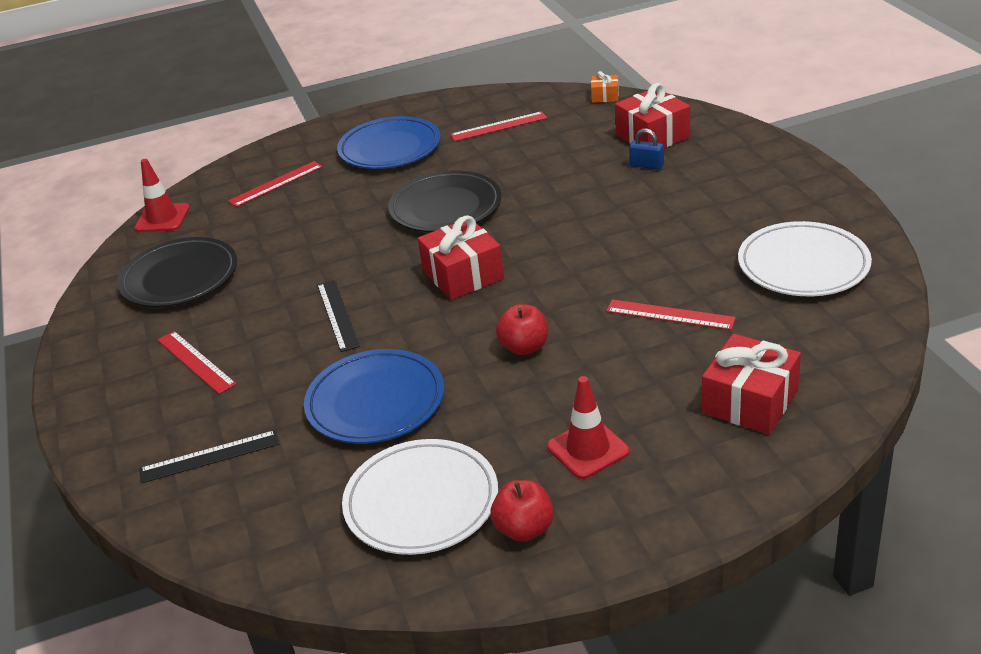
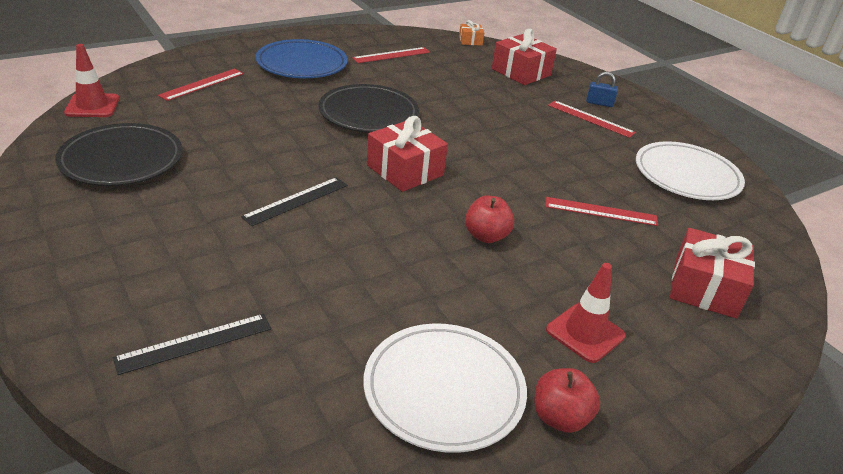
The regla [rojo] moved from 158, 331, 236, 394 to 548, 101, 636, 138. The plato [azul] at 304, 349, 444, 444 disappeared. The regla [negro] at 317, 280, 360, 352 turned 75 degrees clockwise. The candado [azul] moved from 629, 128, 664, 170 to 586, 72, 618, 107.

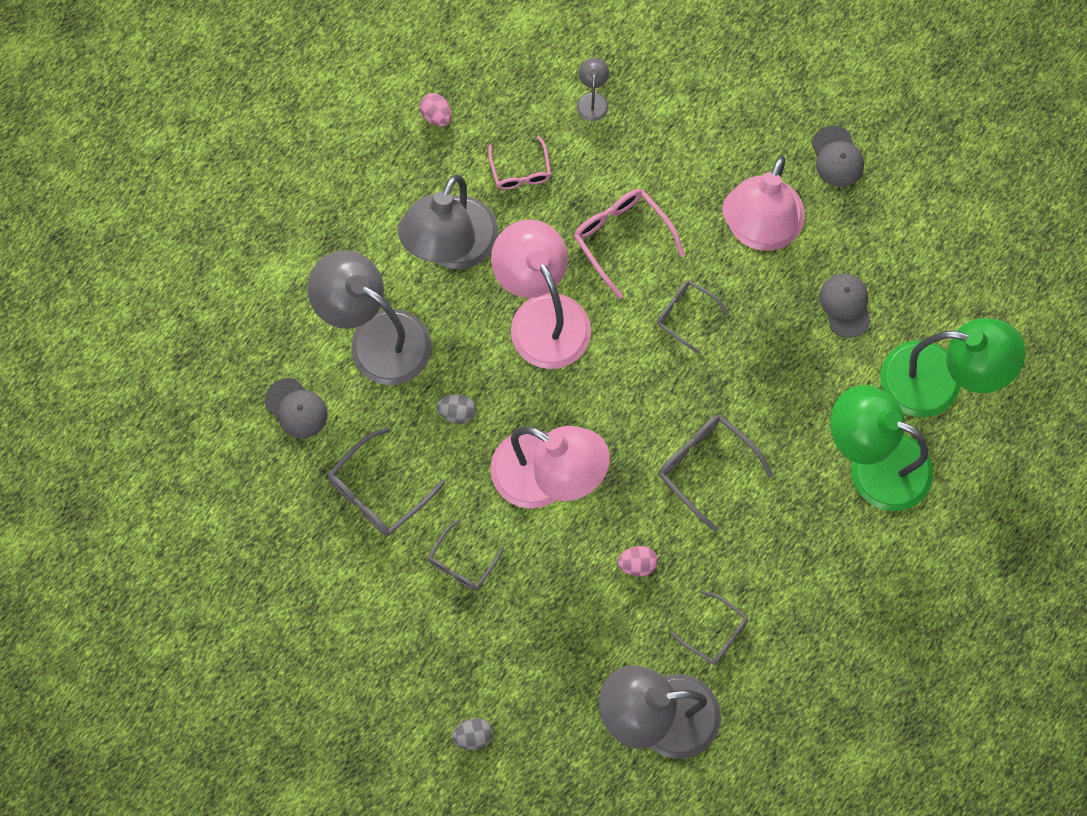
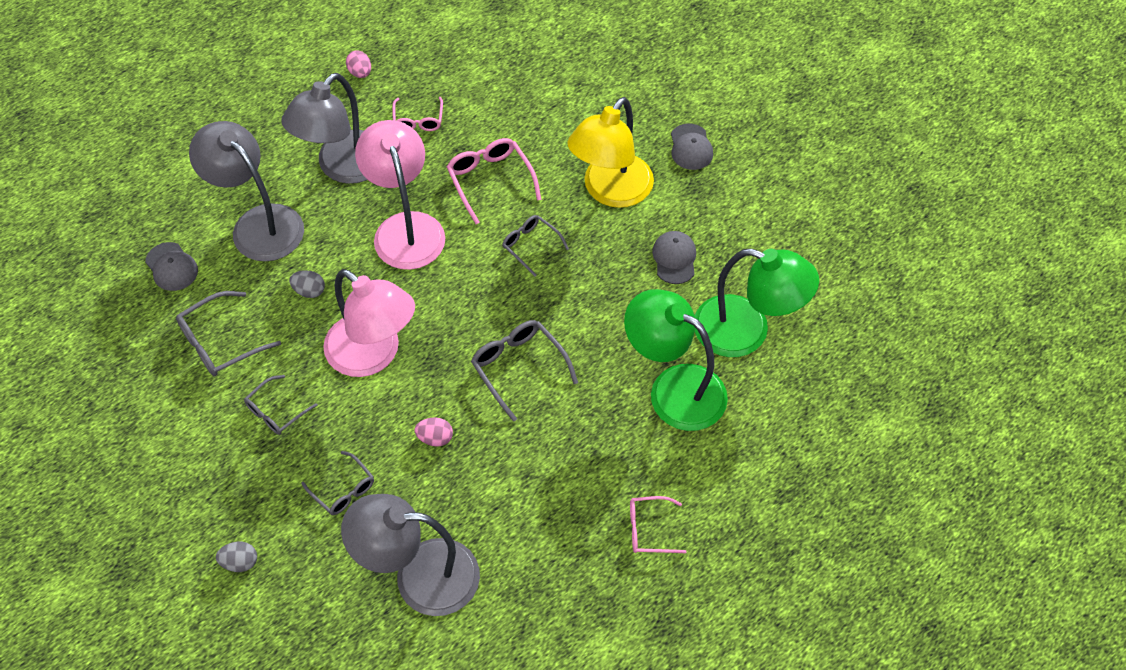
The lámpara [gris] at 577, 58, 609, 121 disappeared. The gafas [gris] moved from 671, 591, 748, 665 to 301, 451, 374, 515. The lámpara [rosa] at 722, 155, 805, 251 became the lámpara [amarillo] at 567, 97, 654, 208. The gafas [rosa] at 630, 496, 686, 553 appeared.

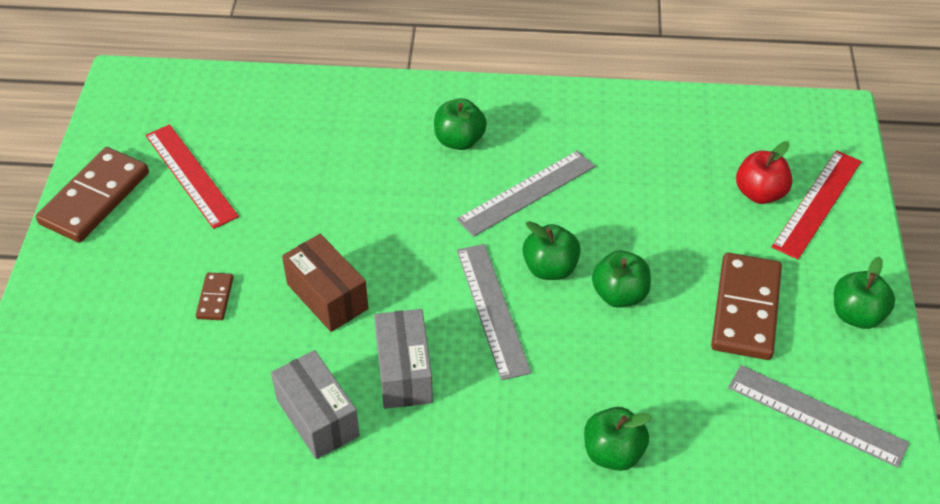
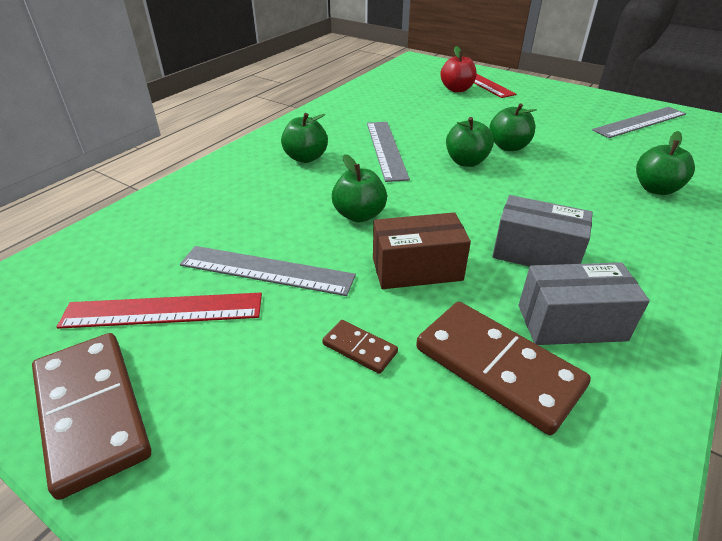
The regla [gris] moved from 457, 244, 531, 380 to 180, 246, 356, 296. The ficha de dominó [marrón] moved from 711, 253, 782, 360 to 416, 302, 591, 435. The manzana [verde] moved from 834, 256, 895, 329 to 332, 154, 387, 222.

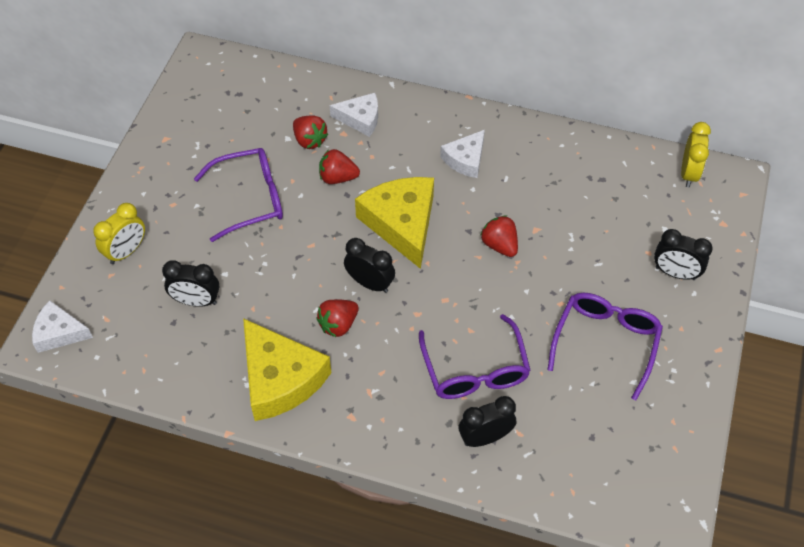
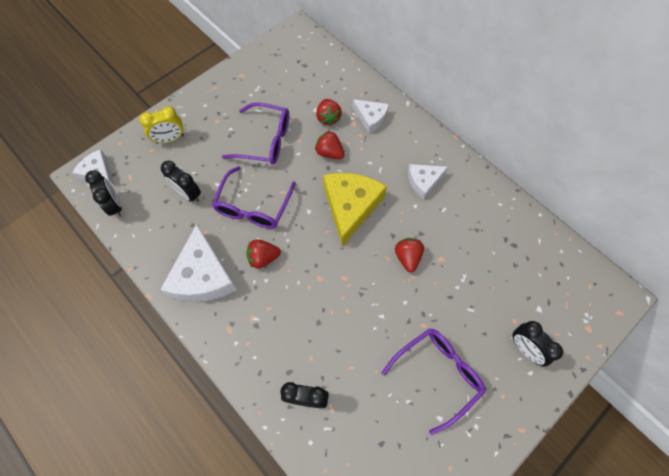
The queso [amarillo] at 243, 318, 331, 421 became the queso [blanco] at 160, 224, 237, 302. The despertador [negro] moved from 344, 238, 395, 293 to 85, 170, 122, 217. The gafas [morado] moved from 419, 314, 531, 399 to 212, 166, 296, 229. The despertador [amarillo] at 681, 122, 711, 187 disappeared.

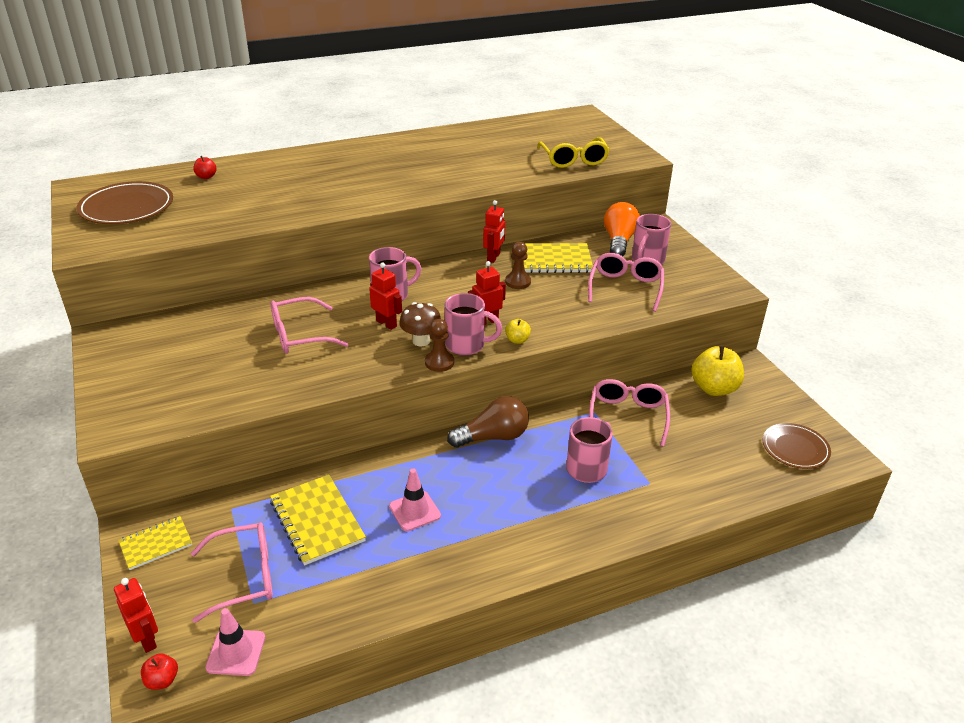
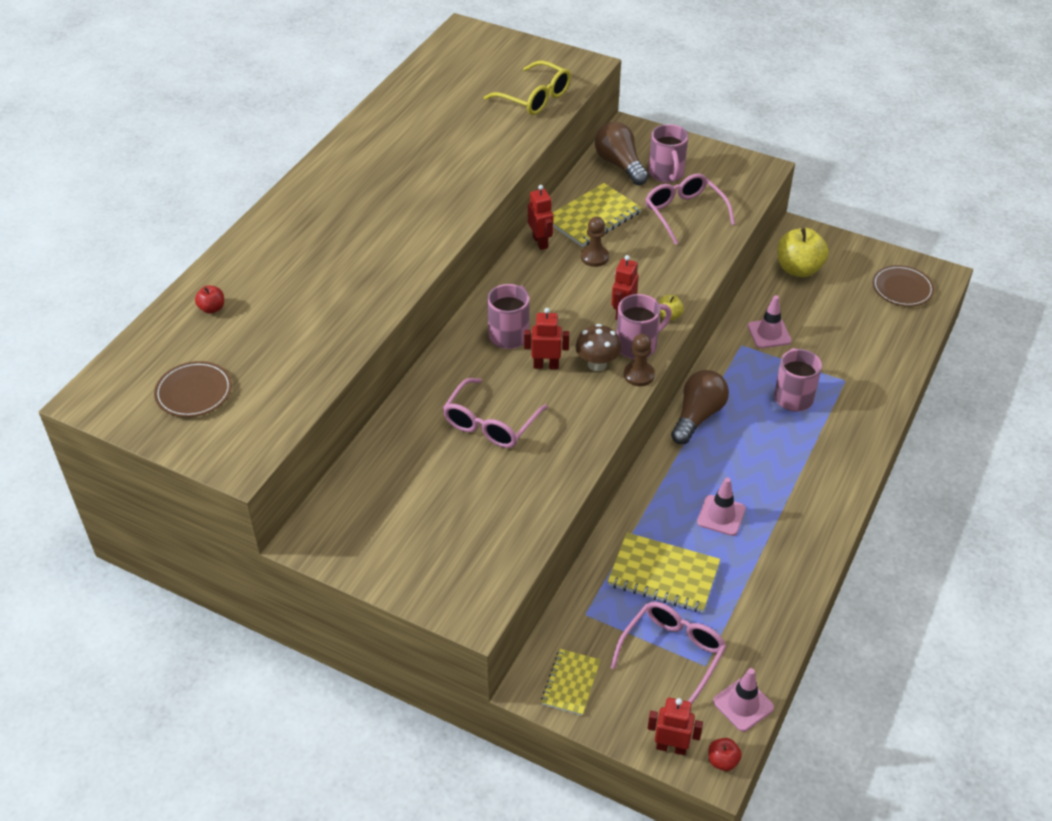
The plato [marrón] at 77, 181, 173, 224 changed to 0.65 times the size. The gafas [rosa] at 589, 379, 670, 447 was replaced by the cono de tráfico [rosa] at 748, 295, 792, 348. The bombilla [naranja] at 604, 202, 640, 256 became the bombilla [marrón] at 595, 122, 649, 185.

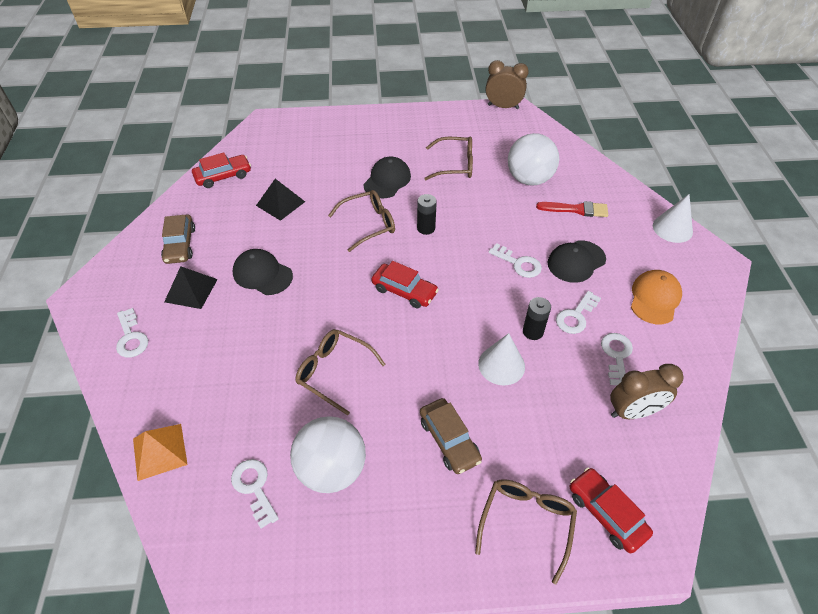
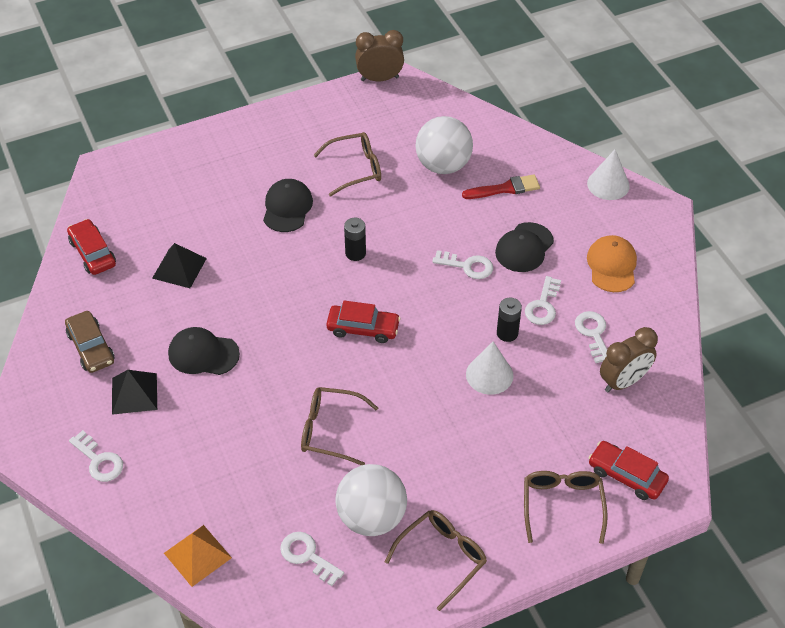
The coche [rojo] at 192, 153, 251, 188 turned 75 degrees counterclockwise. The gafas [marrón] moved from 328, 190, 395, 252 to 385, 510, 487, 611. The coche [marrón] at 420, 398, 482, 474 disappeared.

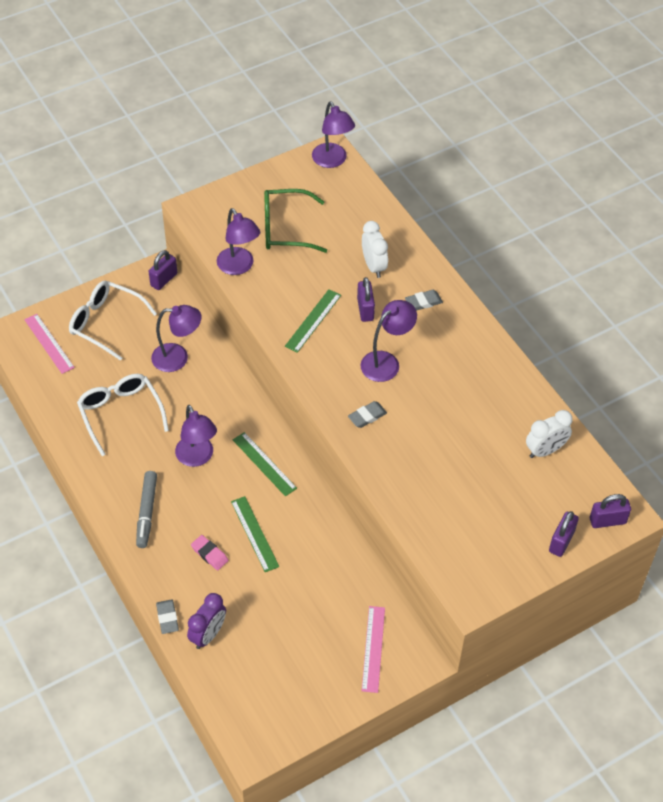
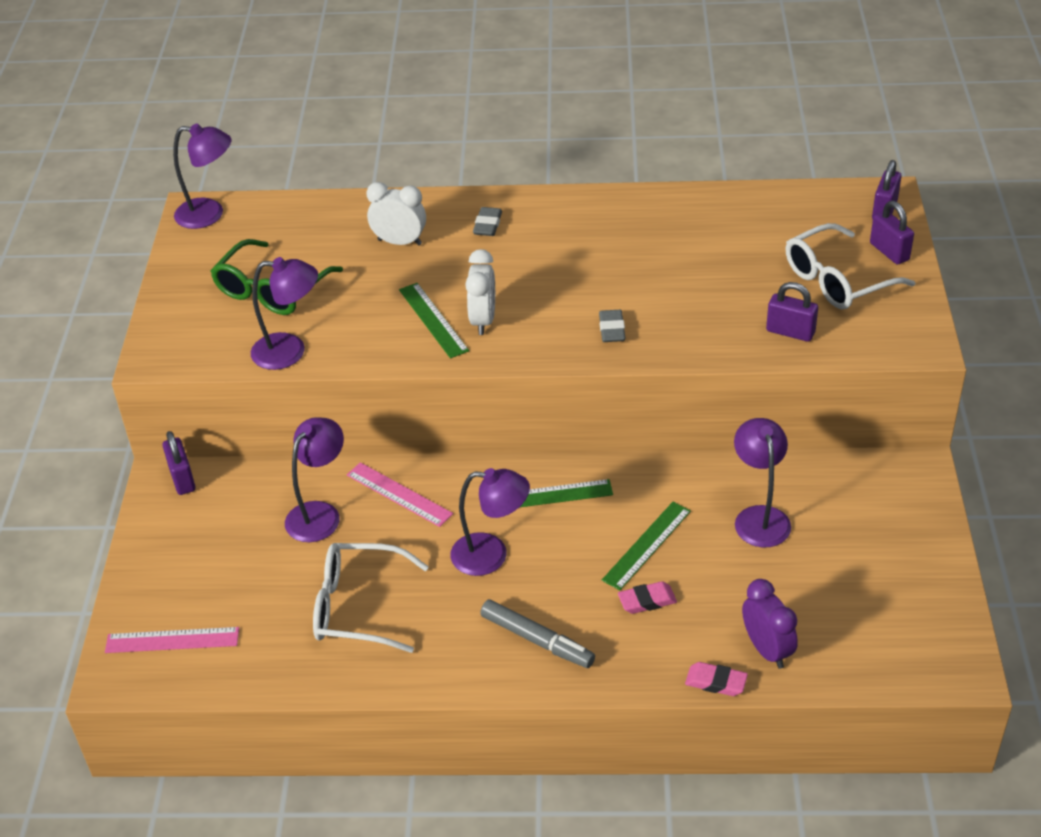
The gafas [blanco] moved from 69, 281, 157, 361 to 786, 223, 915, 309. The goma de borrar [gris] at 156, 599, 179, 634 became the goma de borrar [rosa] at 685, 662, 748, 696. The regla [verde] at 231, 496, 279, 572 turned 60 degrees counterclockwise. The candado [morado] moved from 357, 277, 375, 322 to 766, 282, 818, 342. The lámpara [morado] moved from 360, 300, 417, 382 to 734, 418, 791, 547. The regla [rosa] moved from 362, 606, 385, 693 to 347, 462, 453, 527. The despertador [blanco] moved from 526, 410, 573, 458 to 465, 249, 495, 335.

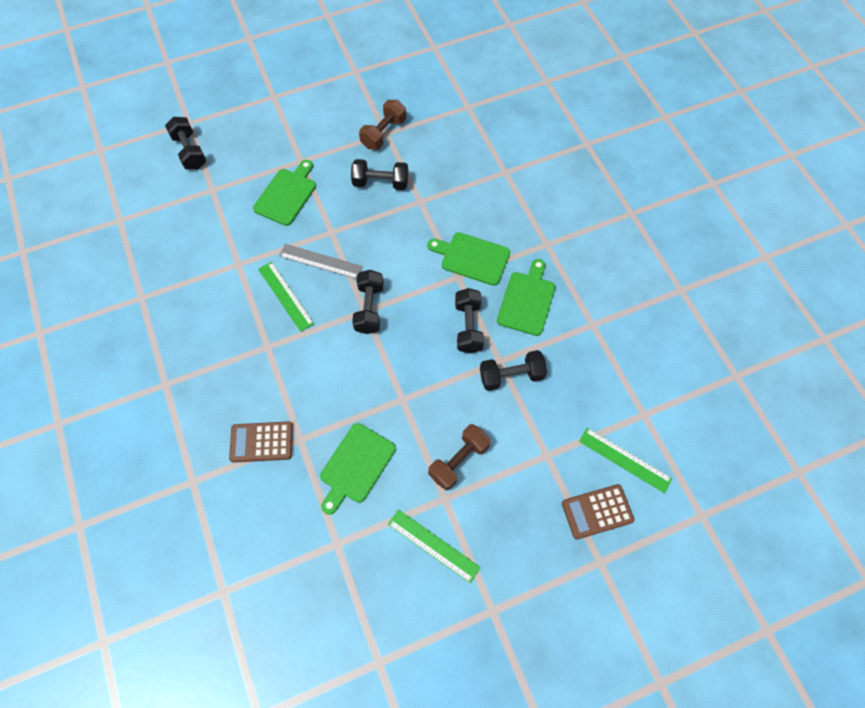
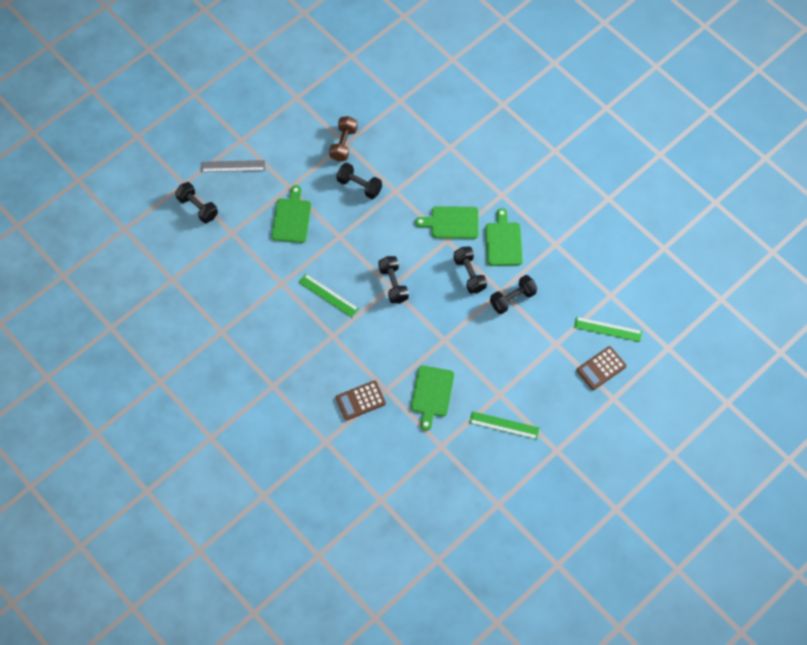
The regla [gris] moved from 279, 244, 363, 279 to 201, 160, 265, 172. The mancuerna [negro] at 351, 159, 408, 190 turned 45 degrees clockwise. The mancuerna [marrón] at 428, 424, 491, 490 disappeared.

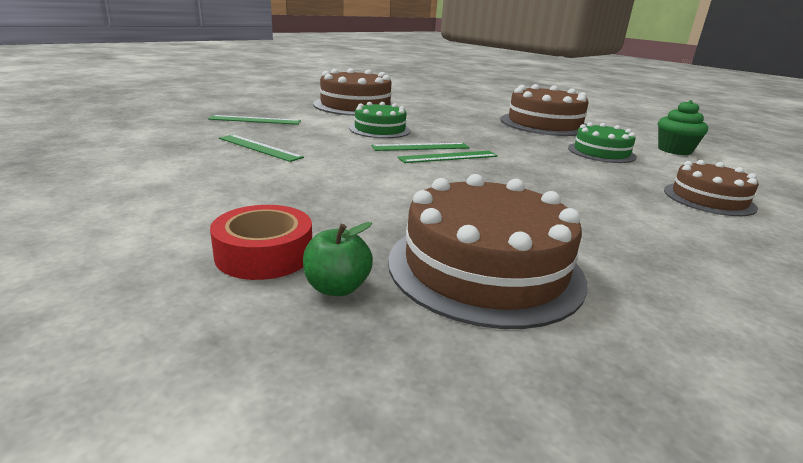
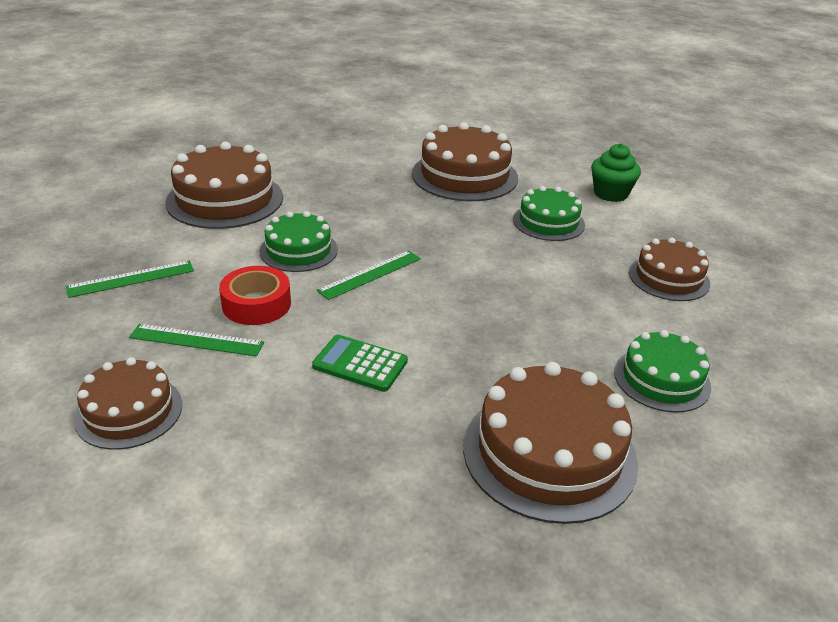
The cinta adhesiva [rojo] moved from 210, 205, 312, 280 to 219, 266, 291, 325. The manzana [verde] at 303, 222, 373, 296 disappeared. The regla [verde] at 398, 151, 498, 163 disappeared. The tarta [marrón] at 74, 357, 182, 450 appeared. The calculadora [verde] at 312, 335, 408, 392 appeared. The tarta [verde] at 614, 330, 711, 413 appeared.

